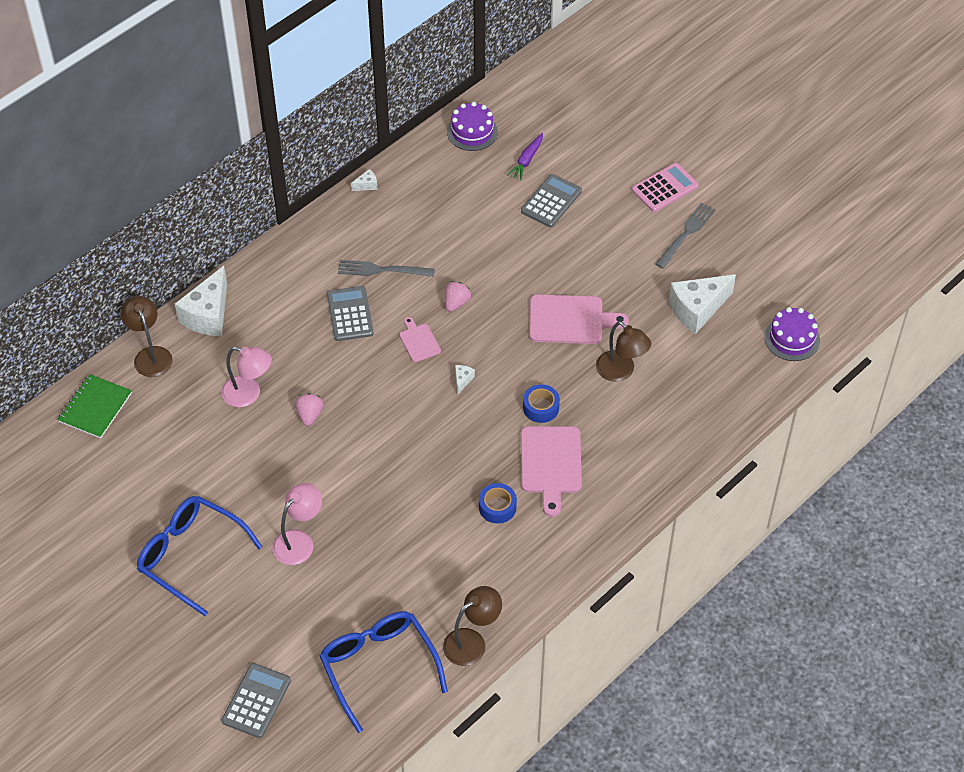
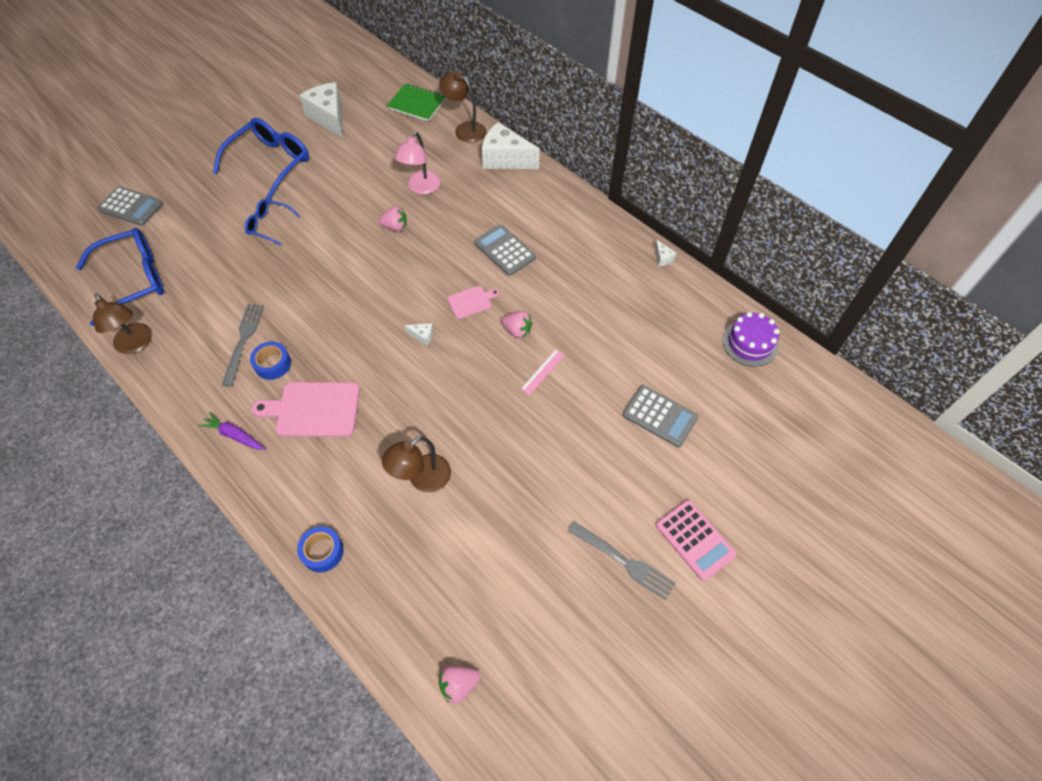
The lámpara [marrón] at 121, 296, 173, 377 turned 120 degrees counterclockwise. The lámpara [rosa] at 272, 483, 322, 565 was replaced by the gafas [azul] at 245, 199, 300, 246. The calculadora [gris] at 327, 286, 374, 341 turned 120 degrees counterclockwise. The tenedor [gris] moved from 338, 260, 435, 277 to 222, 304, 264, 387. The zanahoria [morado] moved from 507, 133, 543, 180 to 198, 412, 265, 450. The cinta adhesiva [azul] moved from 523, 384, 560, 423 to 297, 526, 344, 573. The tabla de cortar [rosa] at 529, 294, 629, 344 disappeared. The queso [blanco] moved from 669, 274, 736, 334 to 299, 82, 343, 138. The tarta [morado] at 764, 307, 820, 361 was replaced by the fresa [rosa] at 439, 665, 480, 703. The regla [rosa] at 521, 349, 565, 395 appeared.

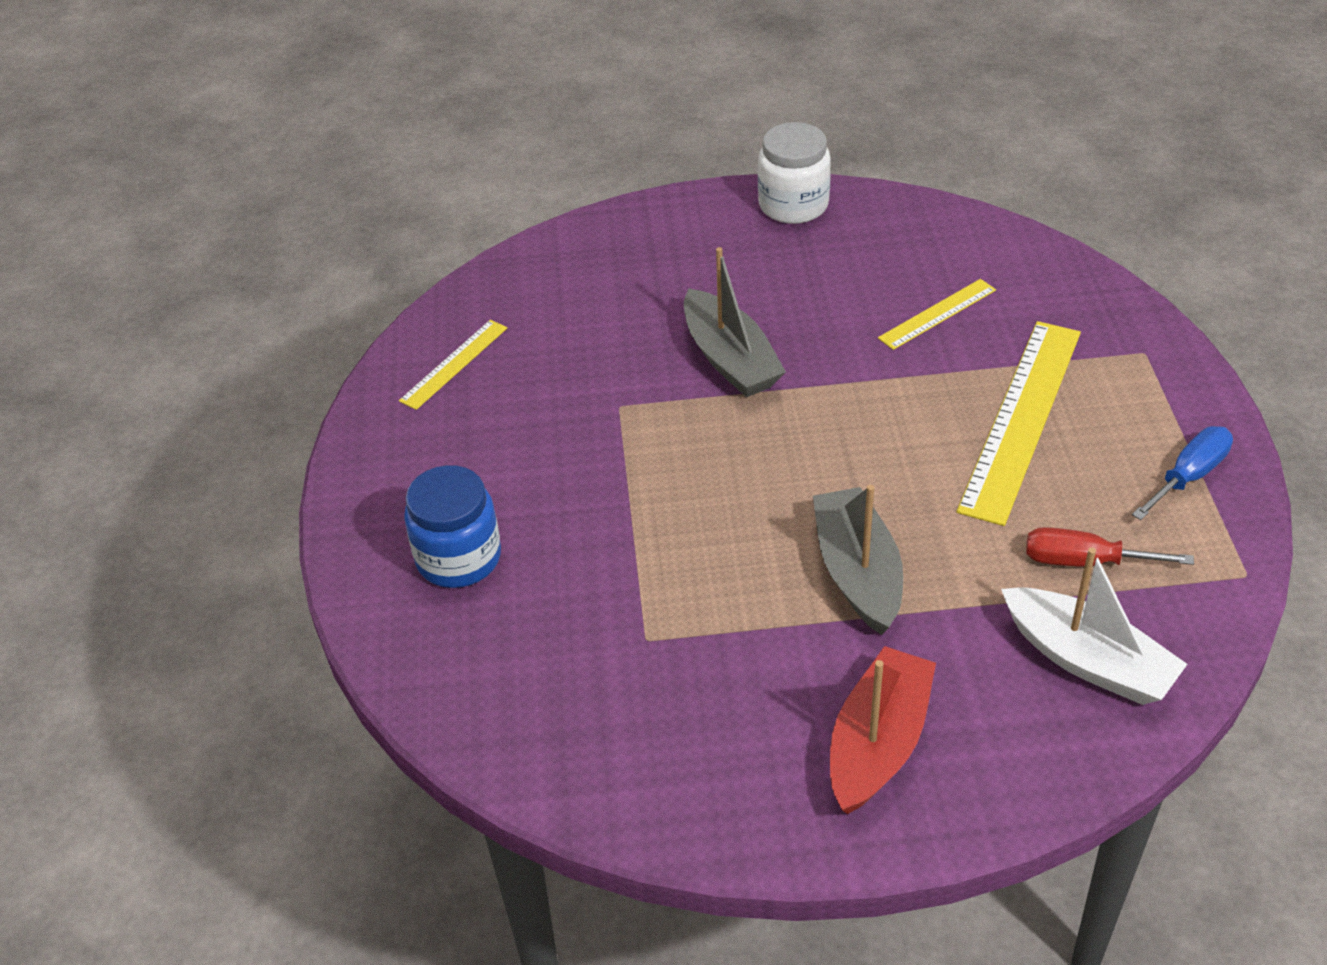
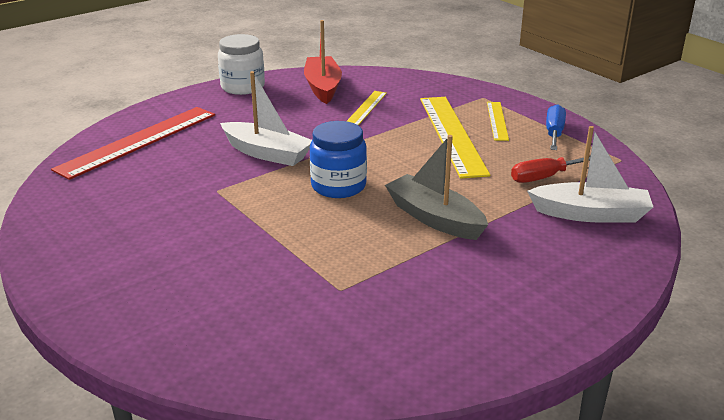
The regla [amarillo] moved from 399, 320, 507, 410 to 487, 102, 509, 141. The tarro [azul] moved from 404, 465, 501, 588 to 310, 121, 367, 198. The barco [gris] at 684, 247, 786, 397 became the barco [blanco] at 220, 71, 312, 166. The barco [rojo] moved from 830, 646, 936, 814 to 304, 20, 342, 104. The regla [rojo] at 51, 107, 215, 180 appeared.

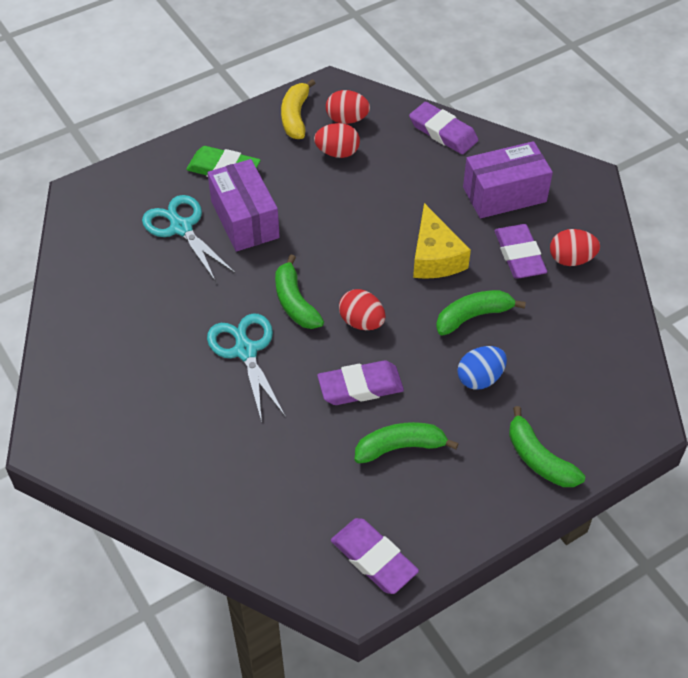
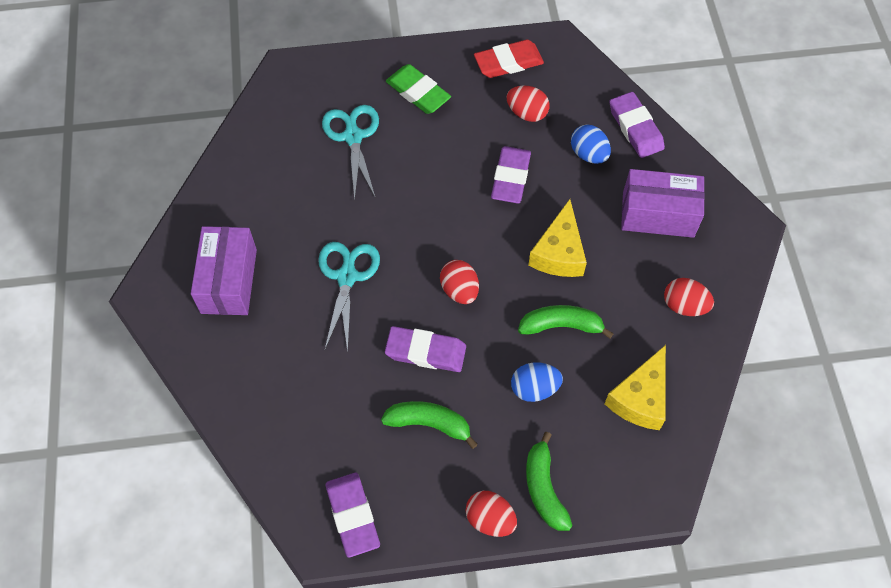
The caja [morado] moved from 207, 159, 280, 252 to 191, 226, 257, 315. The plátano [verde] at 275, 254, 324, 329 disappeared. The plátano [amarillo] at 281, 79, 315, 139 was replaced by the goma de borrar [rojo] at 474, 40, 544, 78. The huevo [rojo] moved from 326, 90, 370, 124 to 466, 491, 517, 537. The goma de borrar [morado] moved from 494, 224, 547, 279 to 491, 146, 531, 203. The huevo [azul] at 571, 124, 611, 164 appeared. The queso [amarillo] at 604, 345, 666, 430 appeared.

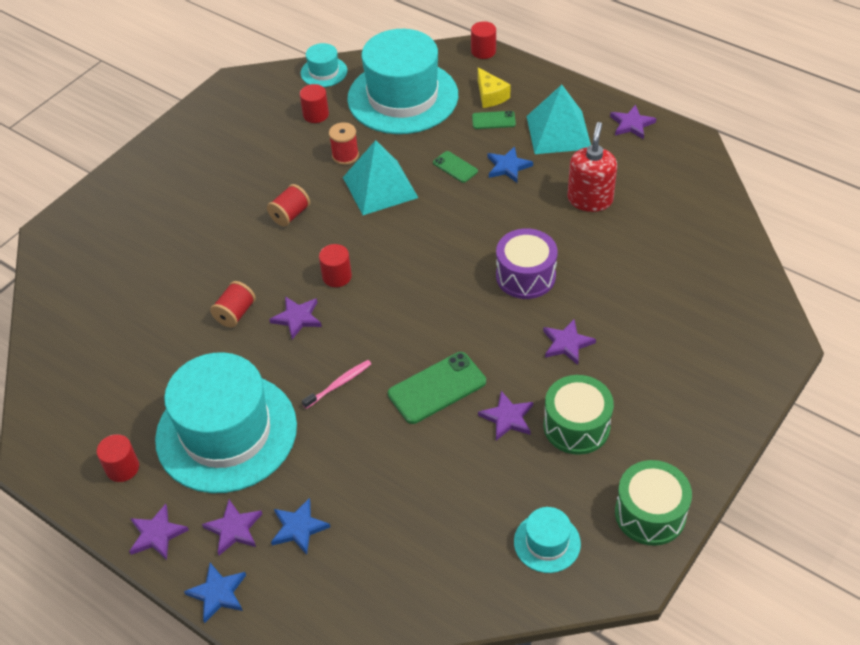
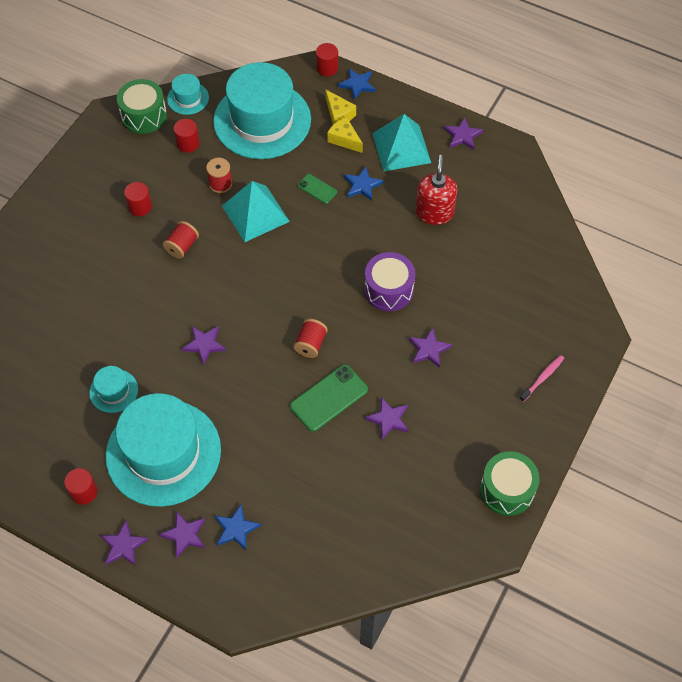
The estrella [azul] moved from 184, 563, 246, 623 to 338, 68, 376, 100. The carrete [rojo] moved from 210, 281, 256, 328 to 294, 319, 328, 358. The cepillo de dientes [rosa] moved from 302, 360, 371, 409 to 519, 355, 564, 402. The cilindro [rojo] moved from 319, 244, 352, 287 to 124, 182, 152, 216. The móvil [verde] at 472, 111, 516, 129 was replaced by the queso [amarillo] at 327, 117, 363, 153. The sombrero [turquesa] moved from 514, 507, 581, 573 to 89, 366, 138, 413. The tambor [verde] moved from 544, 375, 614, 455 to 117, 79, 167, 134.

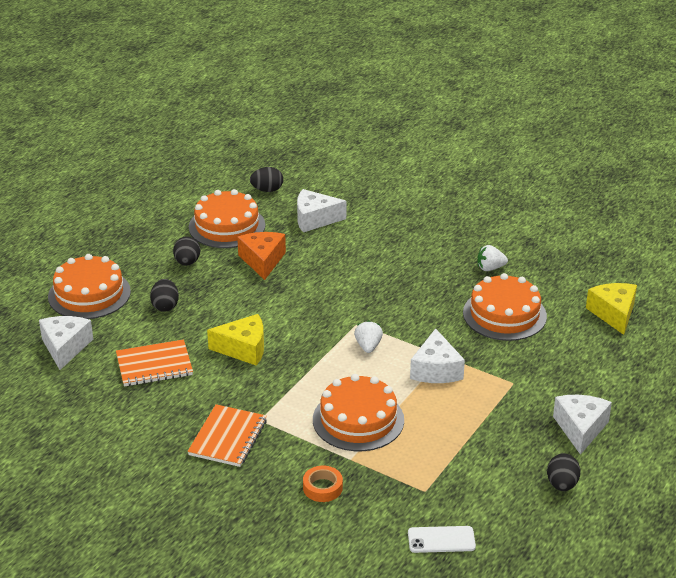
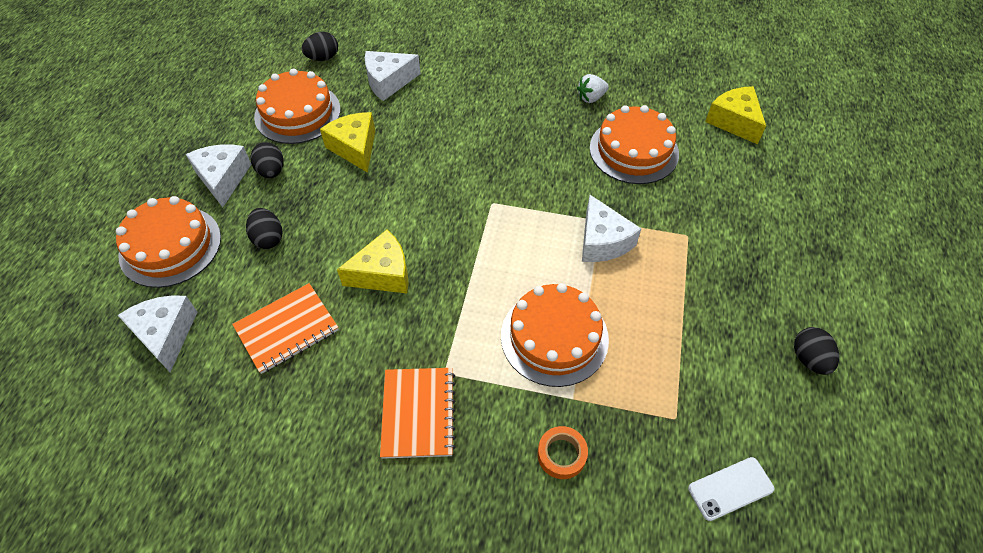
The queso [naranja] at 237, 232, 286, 280 became the queso [amarillo] at 320, 112, 375, 173. The fresa [blanco] at 354, 320, 383, 353 disappeared. The queso [blanco] moved from 553, 395, 612, 455 to 186, 144, 251, 207.

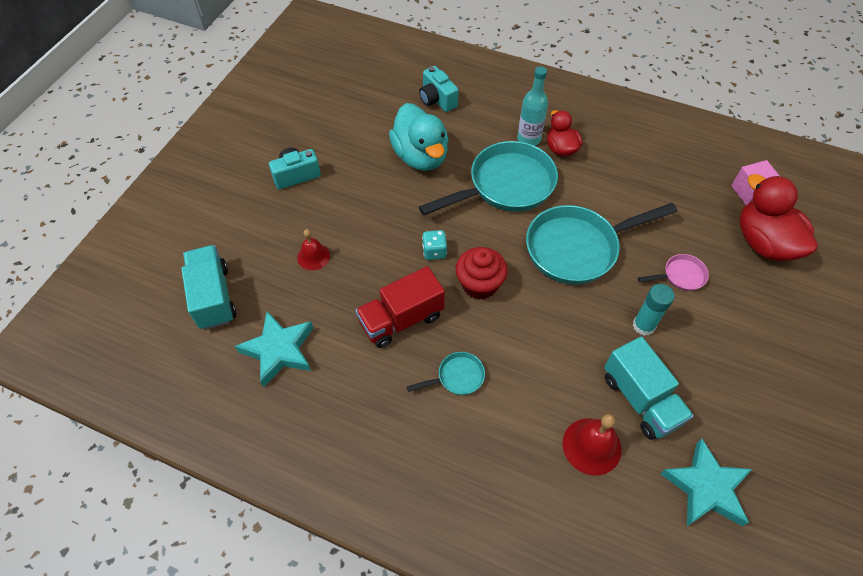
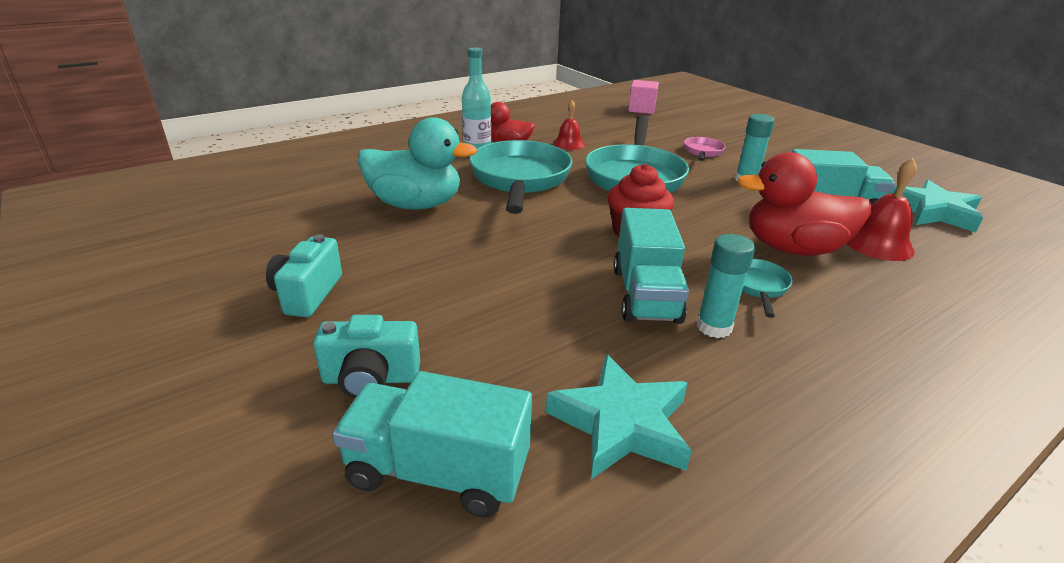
The campana [rojo] moved from 297, 229, 330, 270 to 553, 100, 585, 150. The camión [rojo] at 355, 266, 445, 348 became the camión [turquesa] at 614, 208, 689, 324. The cámara [turquesa] moved from 419, 66, 459, 112 to 313, 315, 420, 399. The dado [turquesa] at 422, 230, 447, 260 disappeared. The pato [rojo] moved from 740, 174, 818, 261 to 737, 152, 871, 256. The barra de pegamento [turquesa] at 697, 234, 755, 338 appeared.

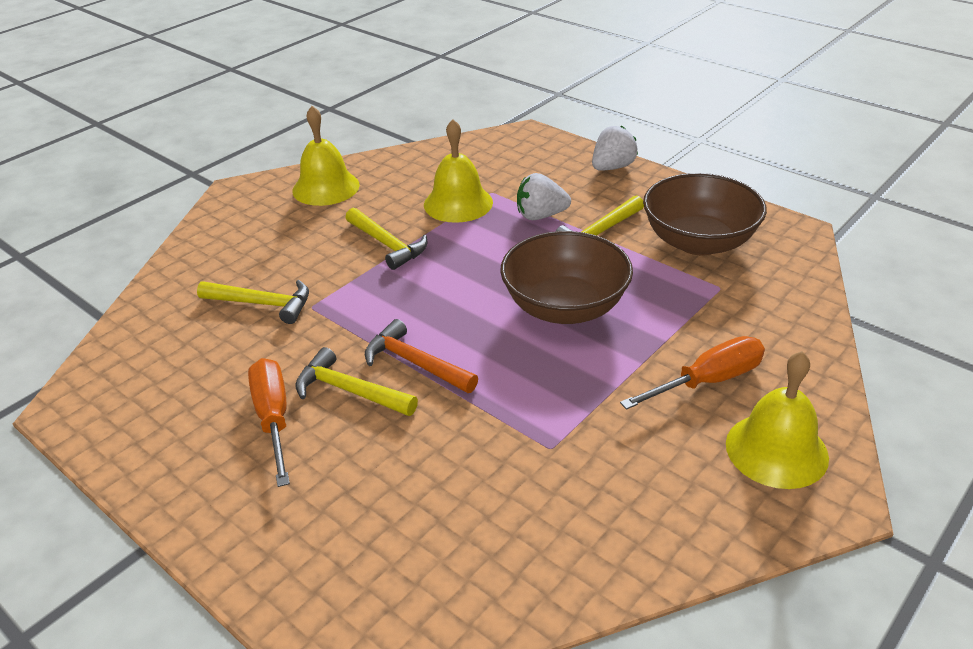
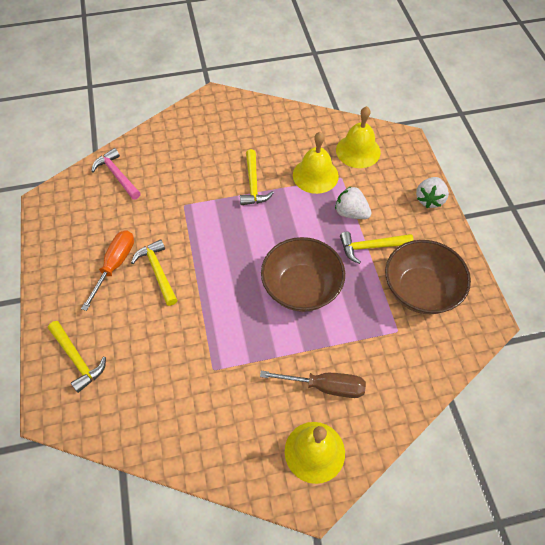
The martillo [amarillo] moved from 197, 280, 309, 324 to 48, 321, 106, 393. The campana [amarillo] moved from 292, 106, 360, 206 to 336, 106, 381, 168. The martillo [naranja] at 365, 319, 478, 393 disappeared. The fresa [blanco] at 592, 125, 638, 171 turned 120 degrees clockwise. The destornillador [naranja] at 620, 336, 765, 410 became the destornillador [marrón] at 260, 371, 366, 398. The martillo [rosa] at 91, 148, 141, 200 appeared.

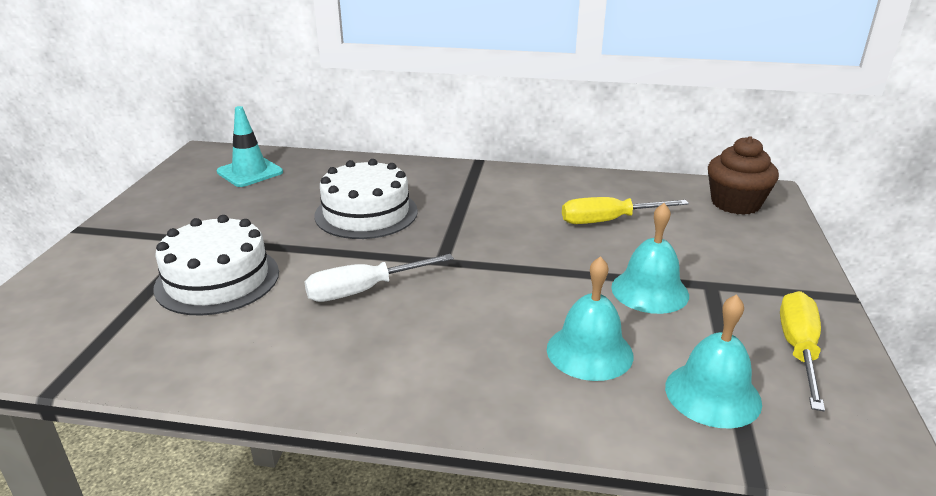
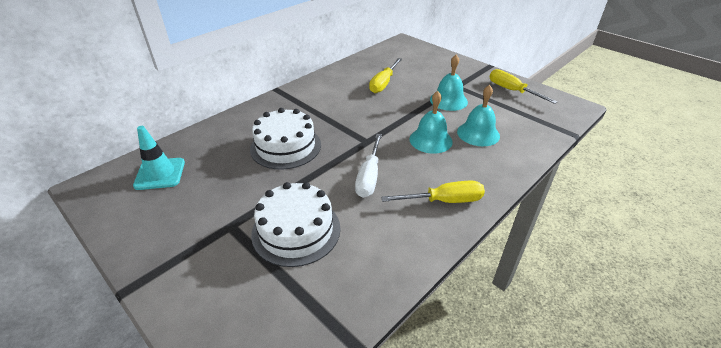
The campana [turquesa] moved from 665, 294, 762, 428 to 409, 91, 453, 154. The magdalena [marrón] at 708, 136, 779, 215 disappeared. The destornillador [amarillo] at 381, 180, 485, 203 appeared.

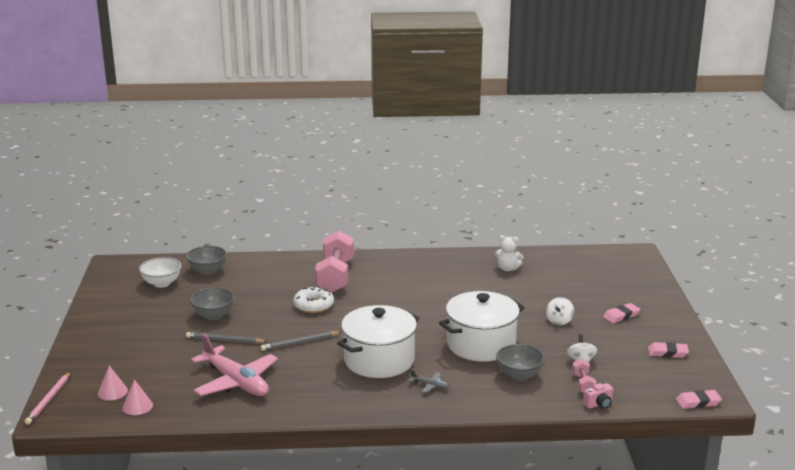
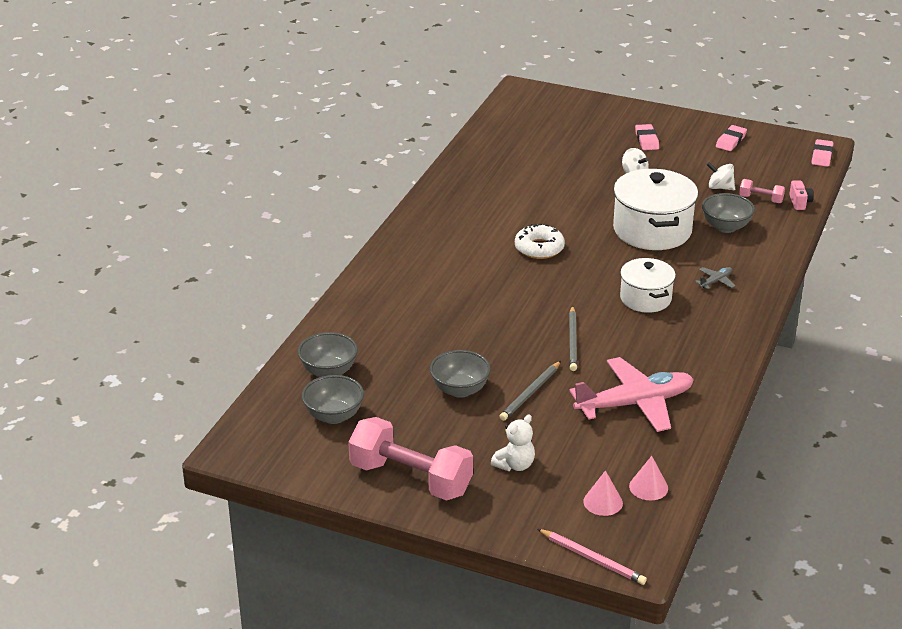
The cuenco [blanco] at 139, 257, 182, 288 became the cuenco [gris] at 302, 375, 364, 424. The rosquilla [blanco] moved from 293, 287, 334, 313 to 515, 224, 565, 259. The mancuerna [rosa] moved from 315, 231, 354, 293 to 348, 417, 473, 501. The olla [blanco] at 337, 305, 419, 378 changed to 0.62 times the size. The osito [blanco] moved from 495, 235, 523, 271 to 491, 414, 535, 471.

